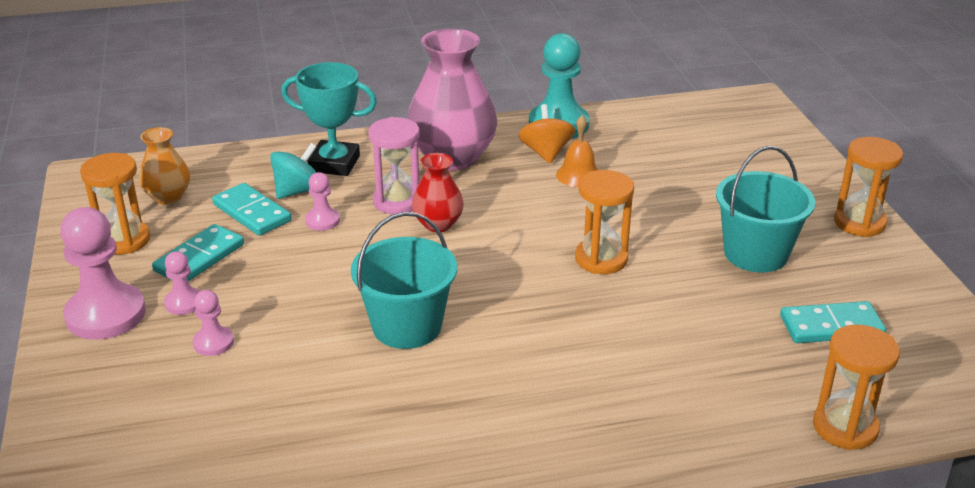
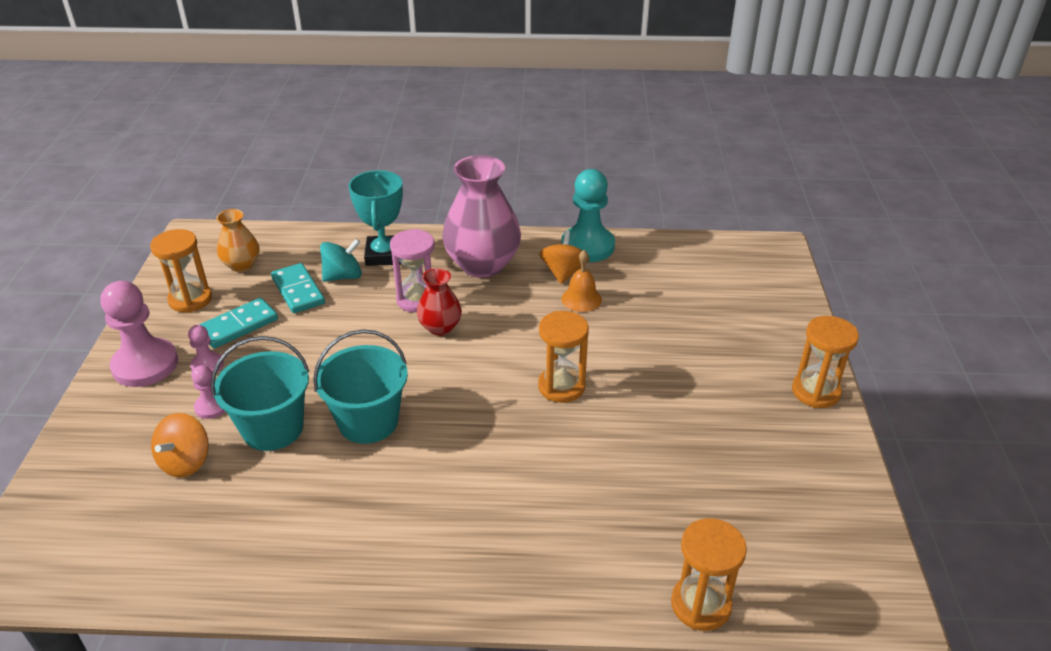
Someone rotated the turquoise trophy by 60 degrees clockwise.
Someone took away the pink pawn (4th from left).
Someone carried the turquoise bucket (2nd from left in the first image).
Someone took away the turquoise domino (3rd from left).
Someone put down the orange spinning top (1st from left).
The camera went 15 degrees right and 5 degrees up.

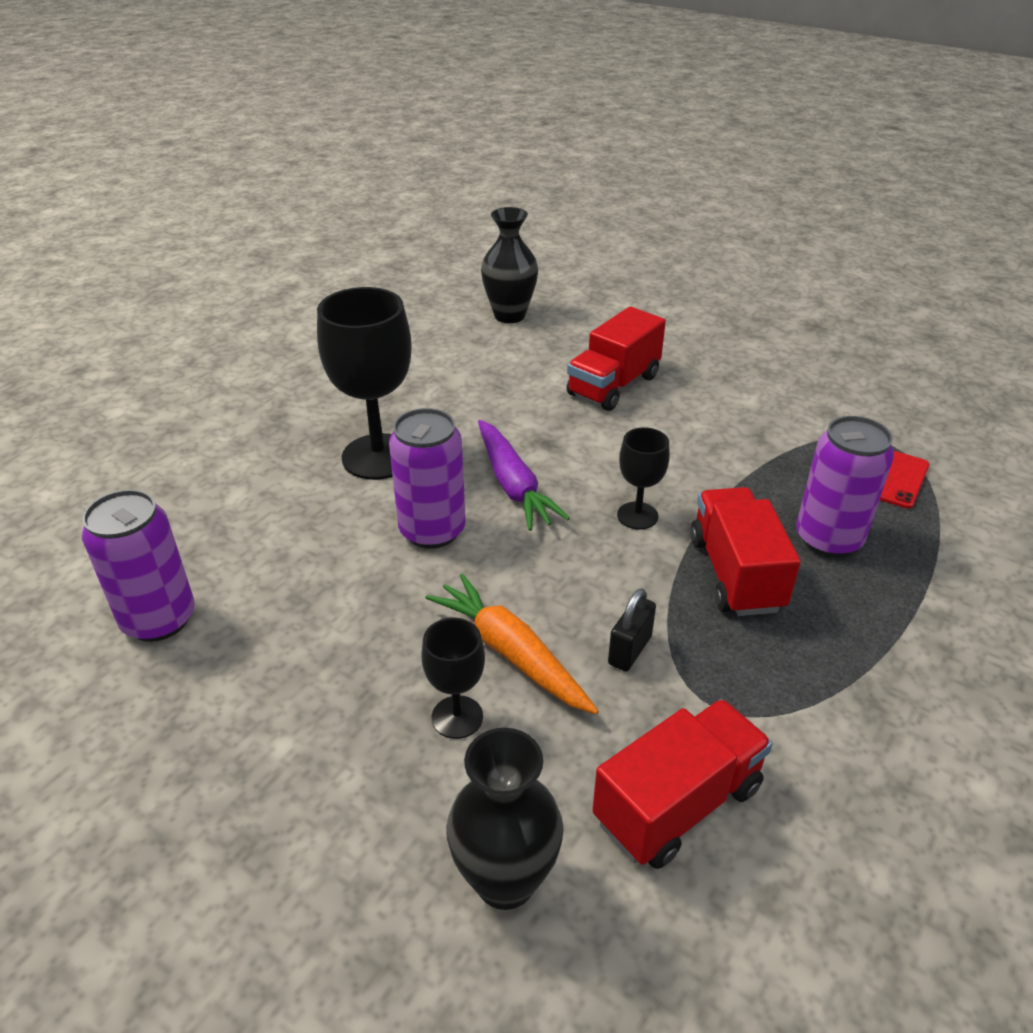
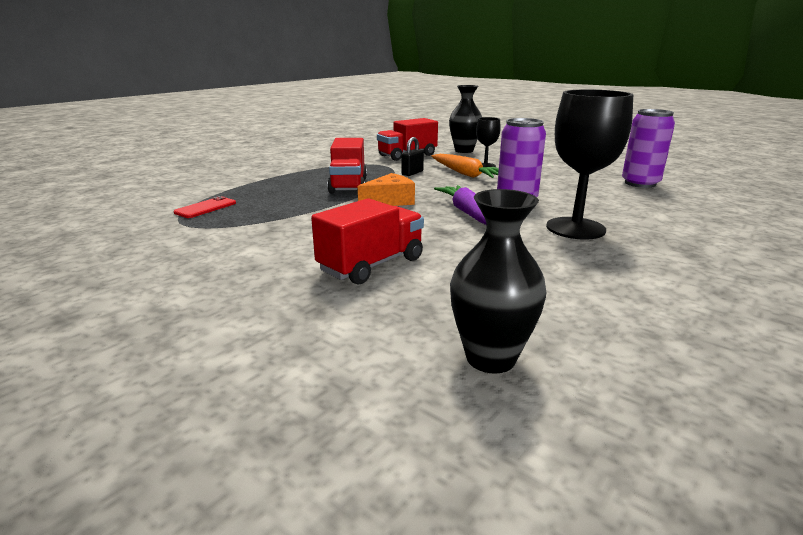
Someone swapped the black goblet (3rd from left) for the orange cheese.
Someone took away the purple can (3rd from left).
The camera went 175 degrees left and 15 degrees down.

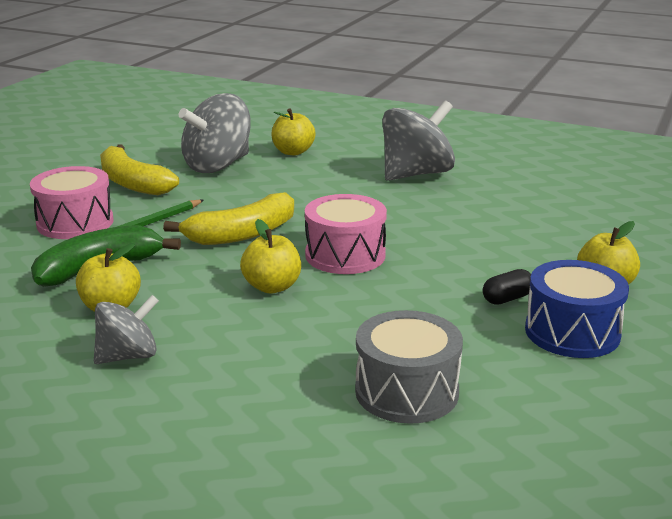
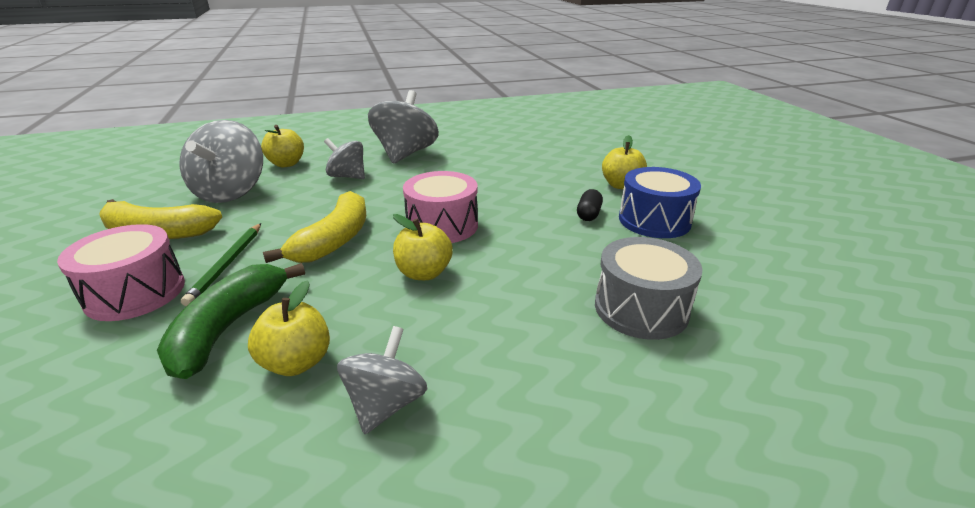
Someone put down the grey spinning top (2nd from left).
The camera went 40 degrees left and 5 degrees up.

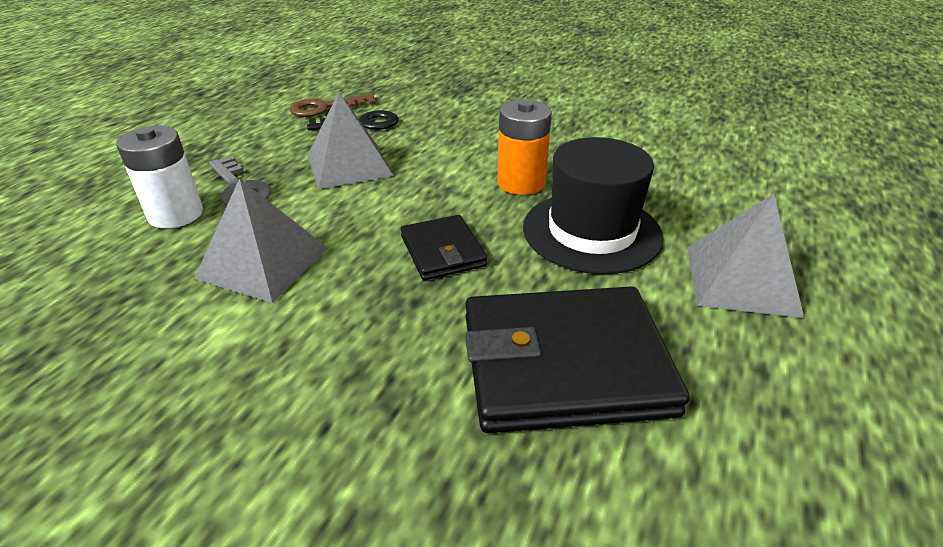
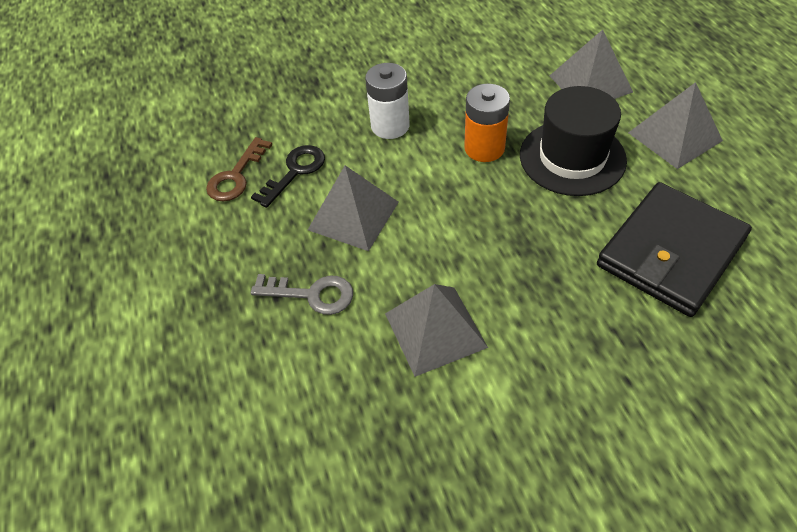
Someone carried the white battery.
Someone took away the black wallet (1st from left).
Someone put down the grey pyramid (3rd from left).
The camera went 40 degrees left and 15 degrees up.

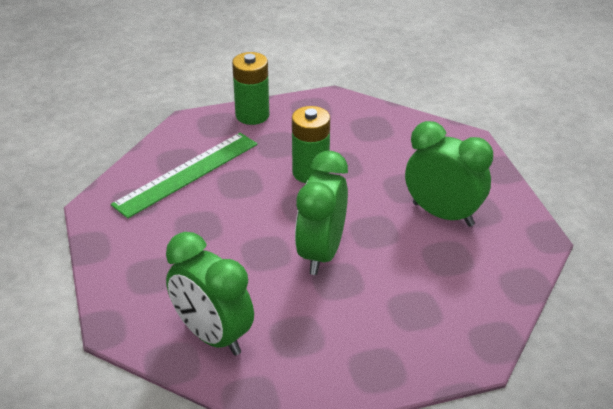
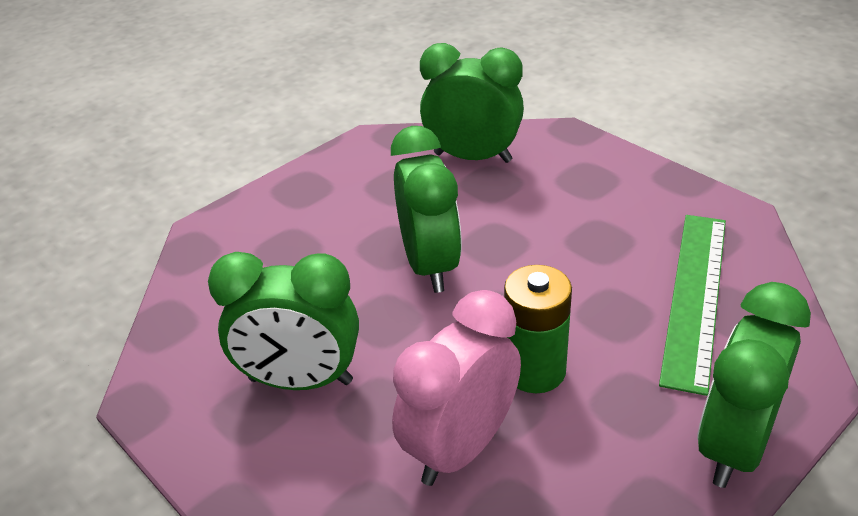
Someone swapped the green battery (1st from left) for the green clock (4th from left).
Someone put down the pink clock.
The camera went 155 degrees right and 0 degrees up.

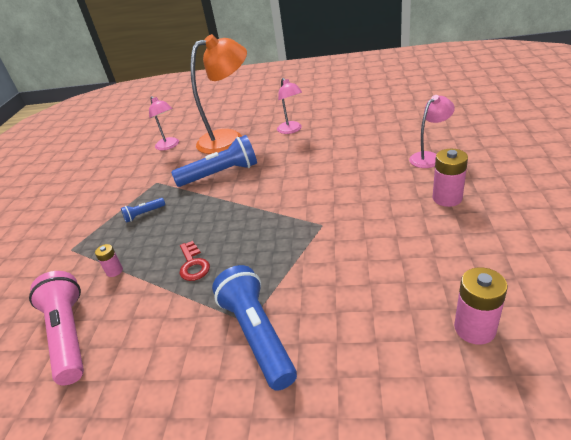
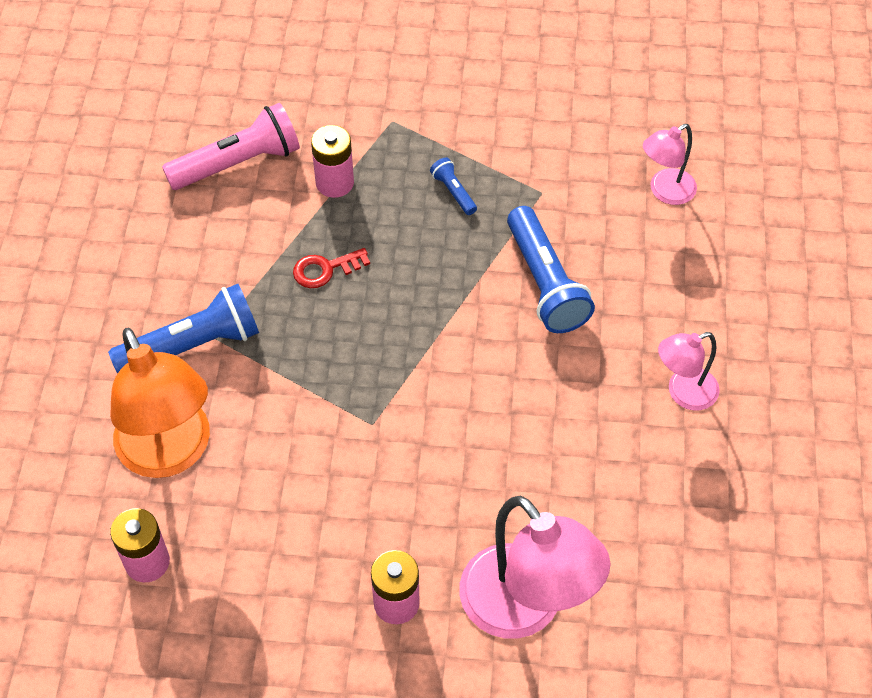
Someone scaled the pink battery (1st from left in the first image) by 1.75.
Someone carried the orange lamp.
Someone scaled the pink lamp (3rd from left in the first image) by 1.86.
The camera went 85 degrees right and 20 degrees up.

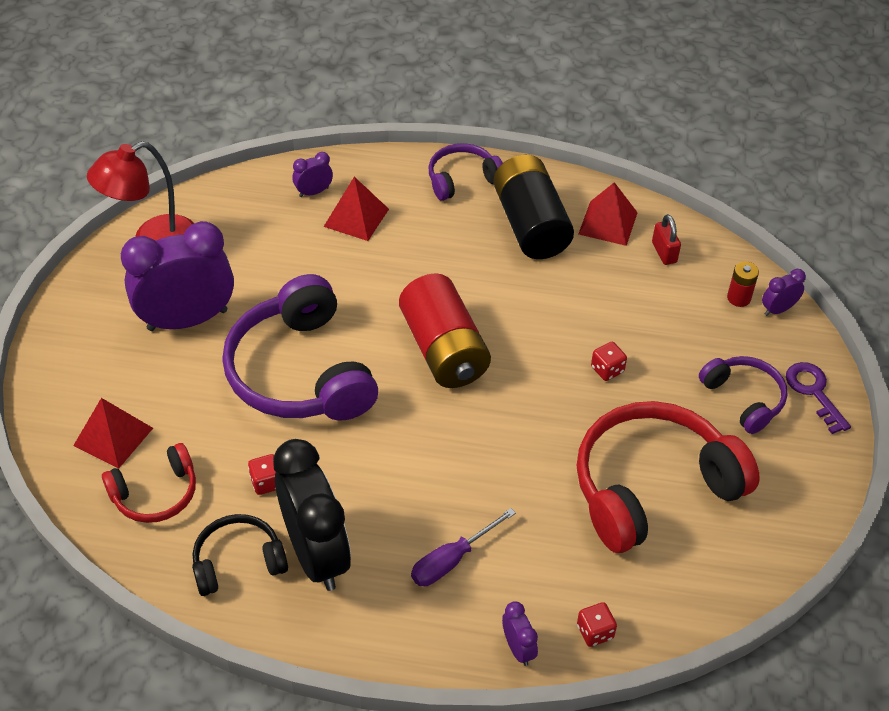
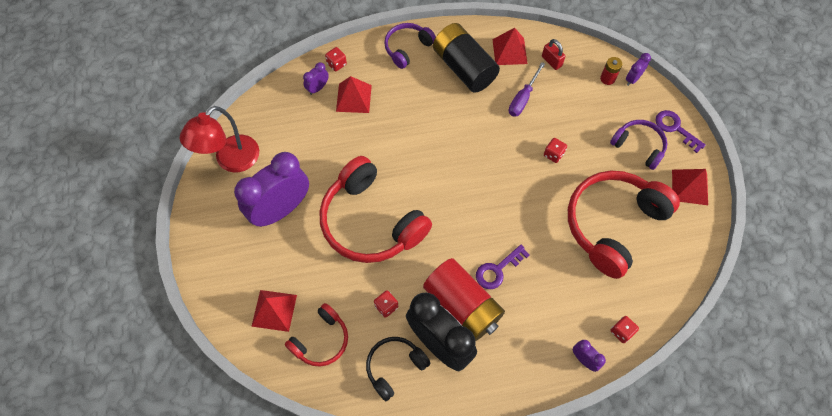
Someone repainted the purple headphones (1st from left), which became the red headphones (2nd from left).
Someone carried the red battery (1st from left).
Someone carried the purple screwdriver.
Someone put down the red dice (1st from left).
Someone put down the purple key (1st from left).
Someone put down the red pyramid (4th from left).
The camera went 20 degrees left and 15 degrees up.

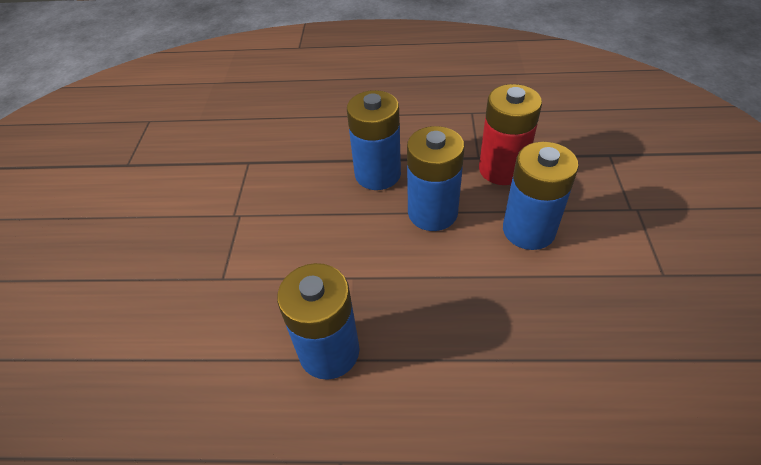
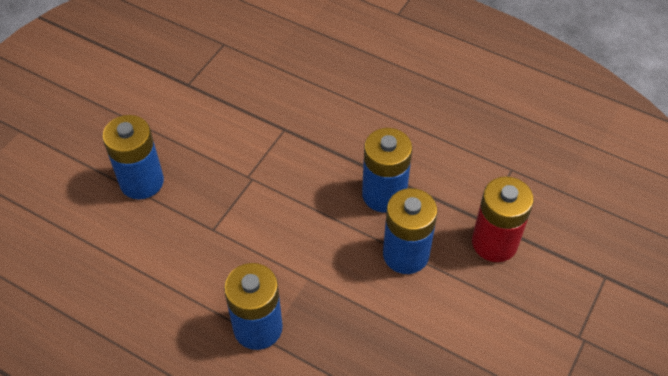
Someone carried the blue battery (4th from left in the first image).
The camera went 25 degrees right and 5 degrees up.

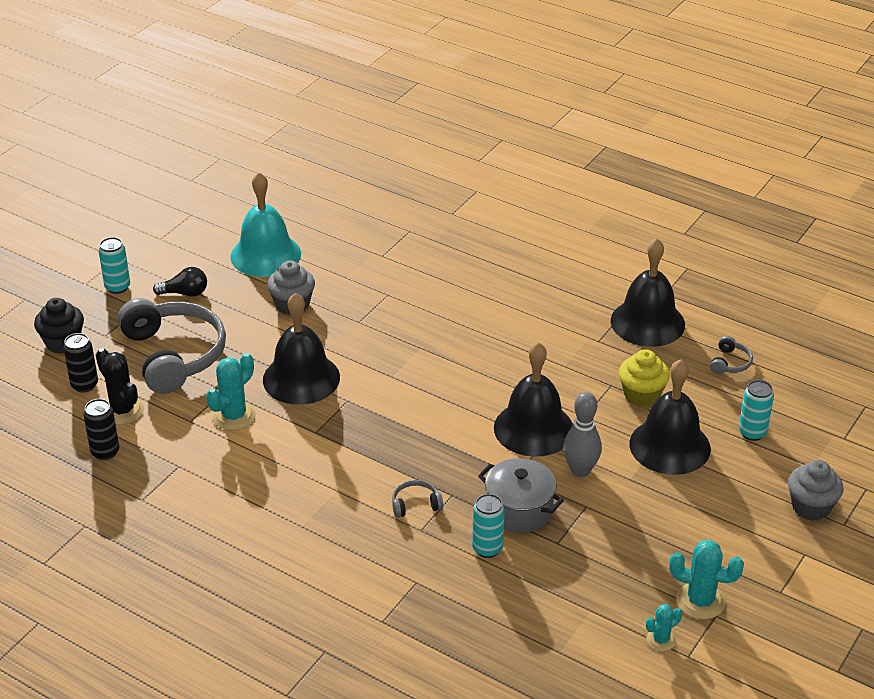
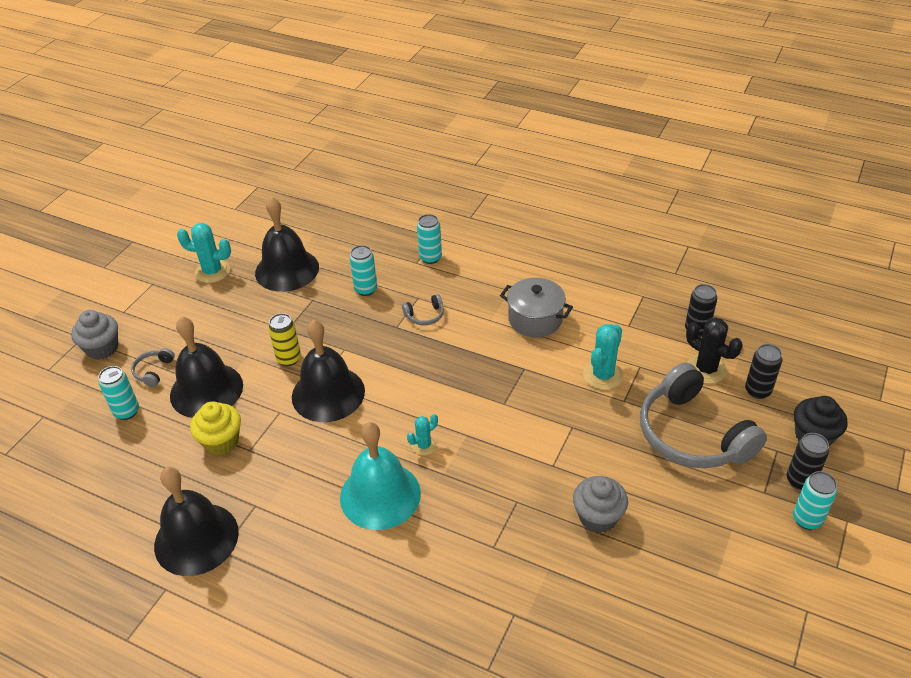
Someone took away the black light bulb.
Someone carried the turquoise bell.
Someone carried the black bell (1st from left in the first image).
Someone carried the grey pot.
Someone swapped the grey bowling pin for the yellow can.
Someone carried the turquoise cactus (2nd from left).
Someone carried the grey headphones (3rd from left in the first image).
Someone put down the turquoise can (3rd from left).
Someone put down the black can (3rd from left).
The camera went 175 degrees right and 5 degrees up.

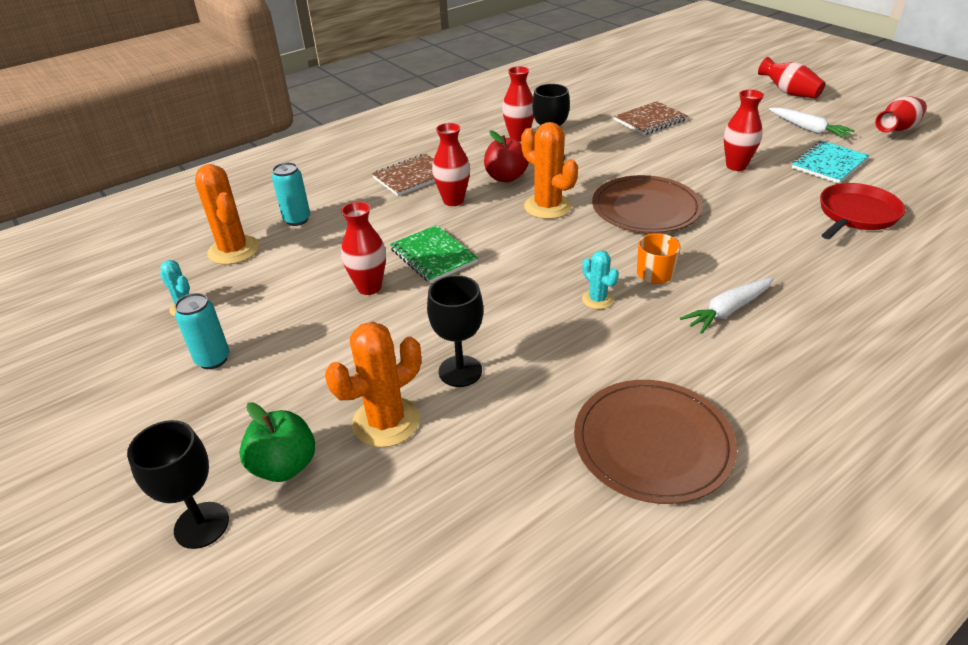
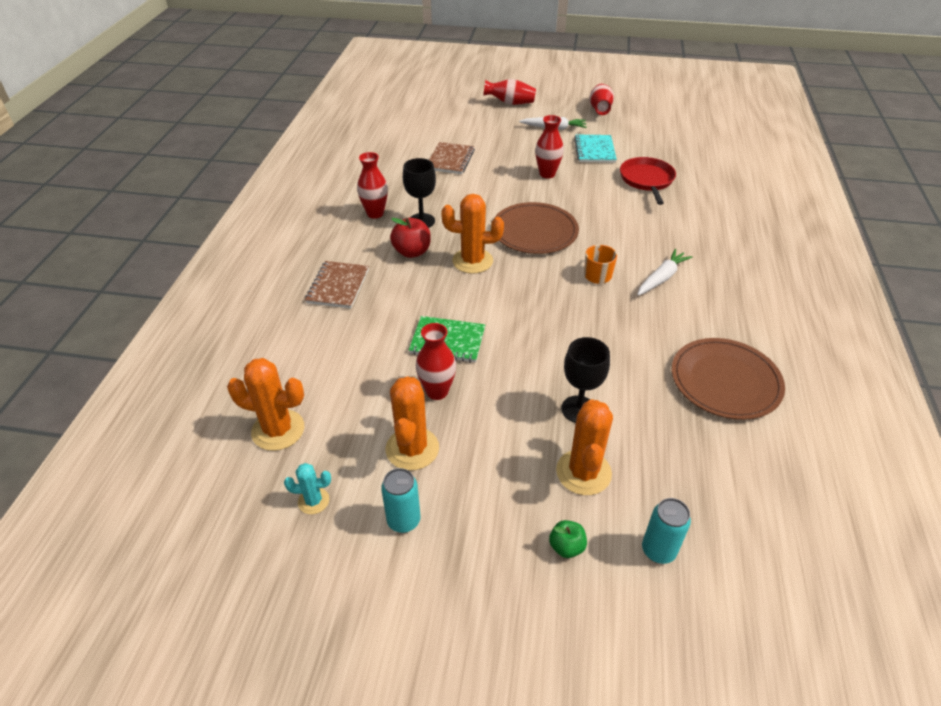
Someone took away the black goblet (1st from left).
Someone scaled the green apple by 0.62.
Someone carried the turquoise can (2nd from left).
Someone took away the red vase (2nd from left).
Someone took away the turquoise cactus (2nd from left).
Someone rotated the white carrot (1st from left in the first image) by 150 degrees counterclockwise.
Someone put down the orange cactus (2nd from left).
The camera went 45 degrees left and 5 degrees up.

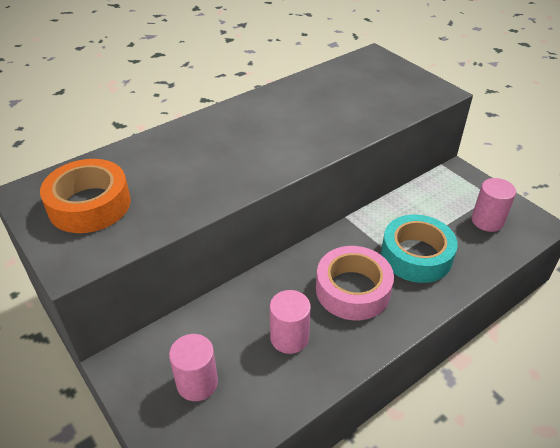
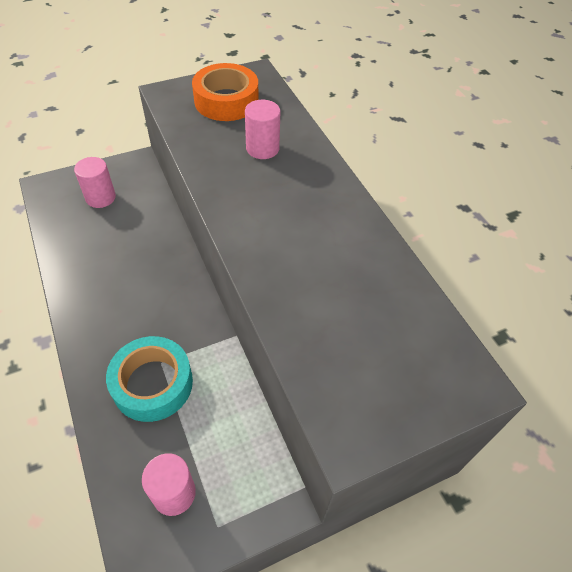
Someone carried the pink cylinder (2nd from left in the first image).
Someone took away the pink tape.
The camera went 100 degrees right and 10 degrees up.

